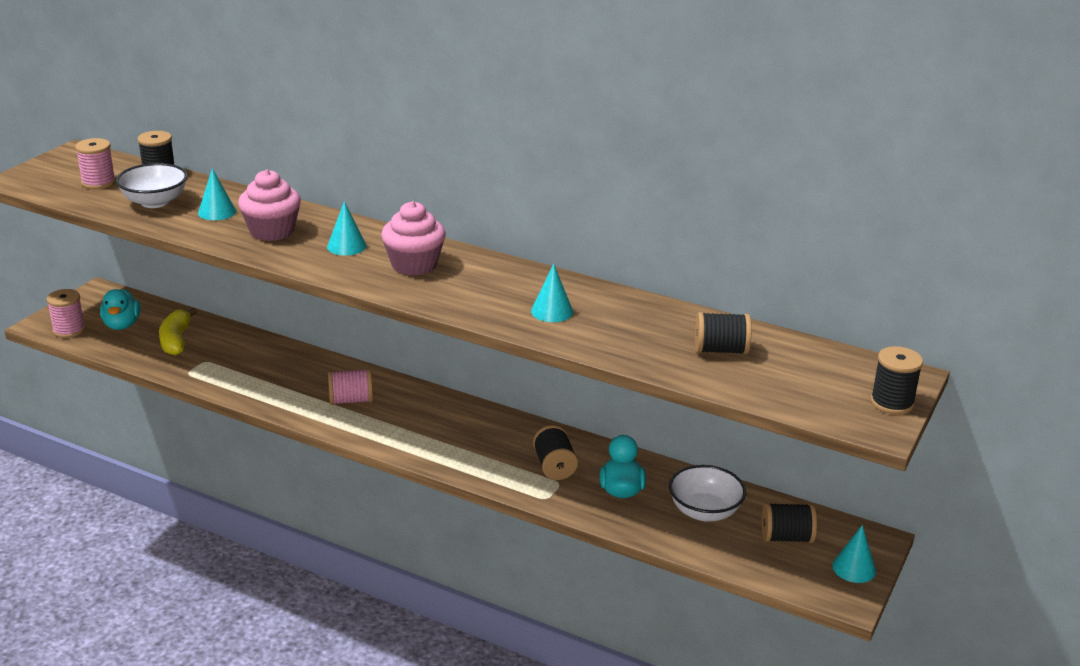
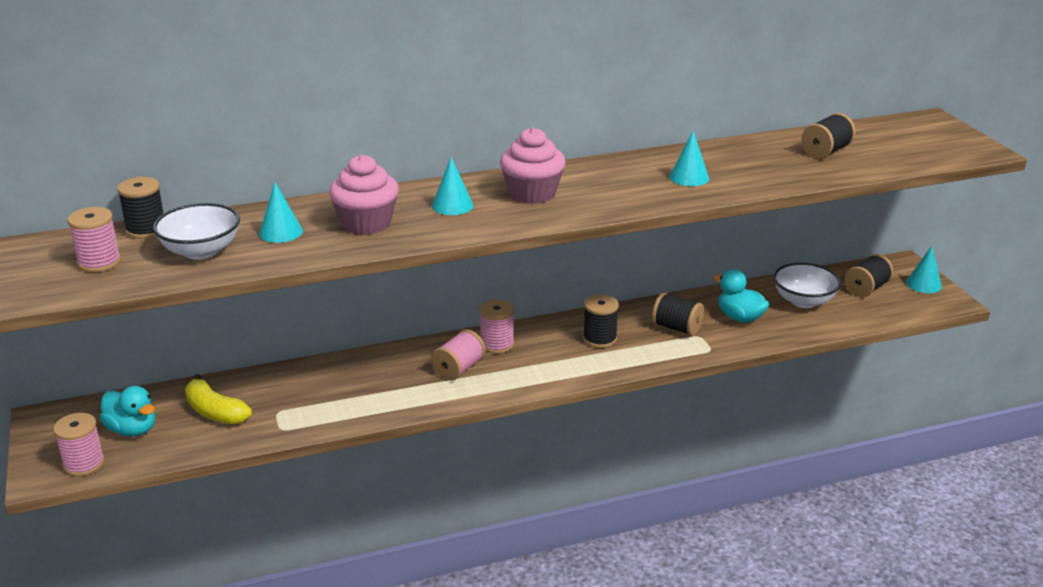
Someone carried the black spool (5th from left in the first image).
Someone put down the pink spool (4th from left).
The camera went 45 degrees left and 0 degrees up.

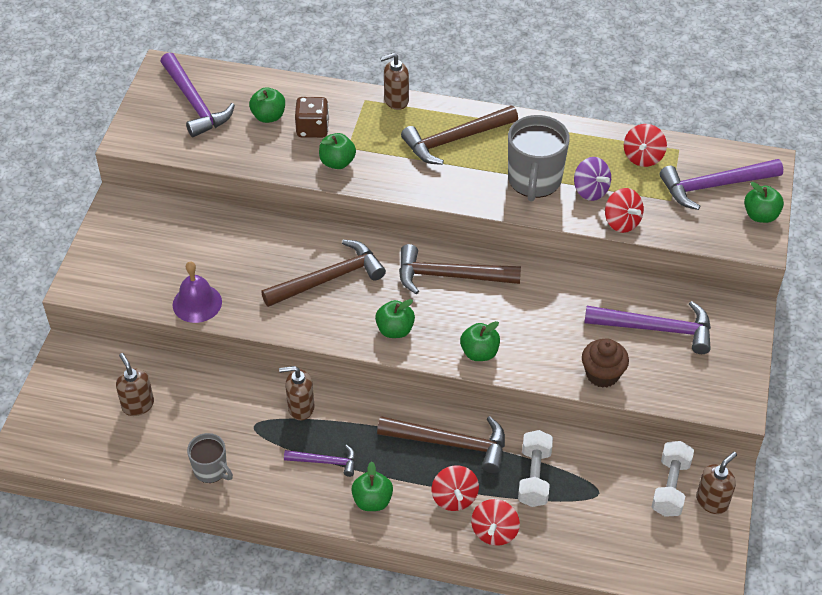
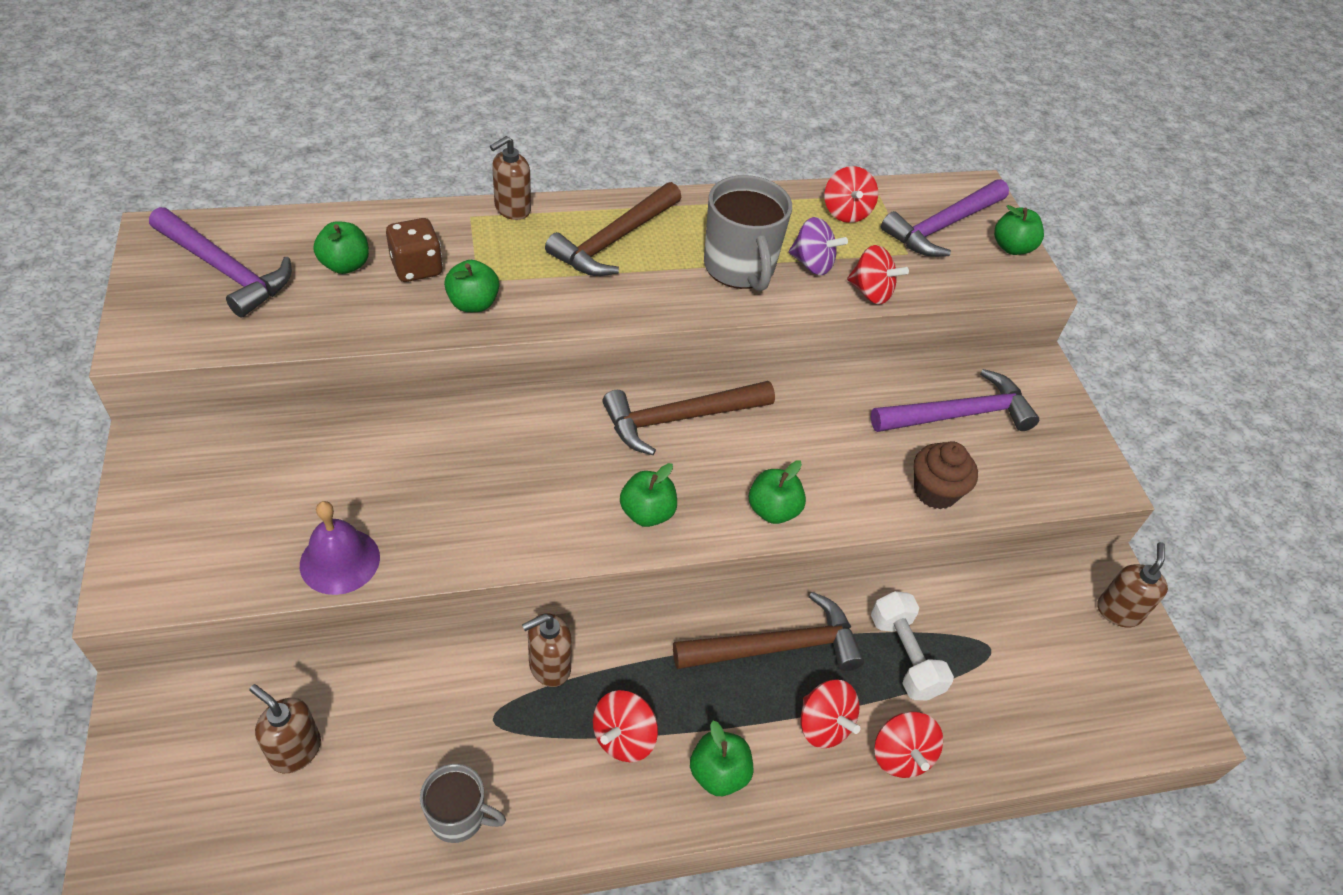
Someone took away the brown hammer (1st from left).
Someone swapped the purple hammer (2nd from left) for the red spinning top (1st from left).
Someone took away the white dumbbell (2nd from left).
The camera went 30 degrees left and 0 degrees up.

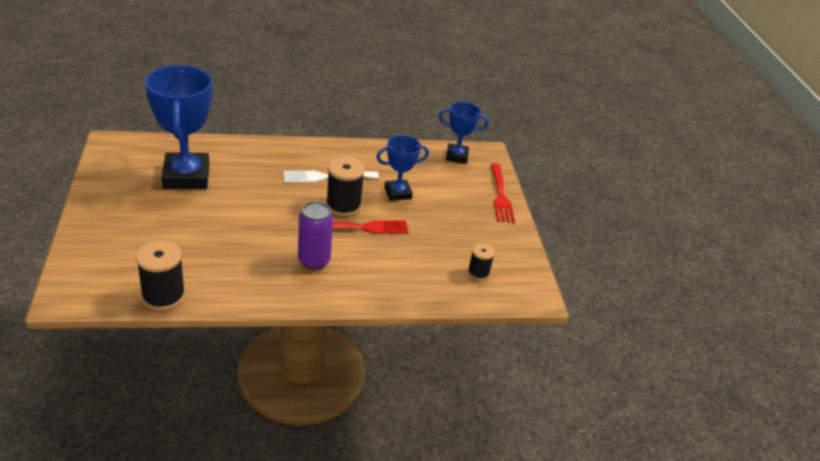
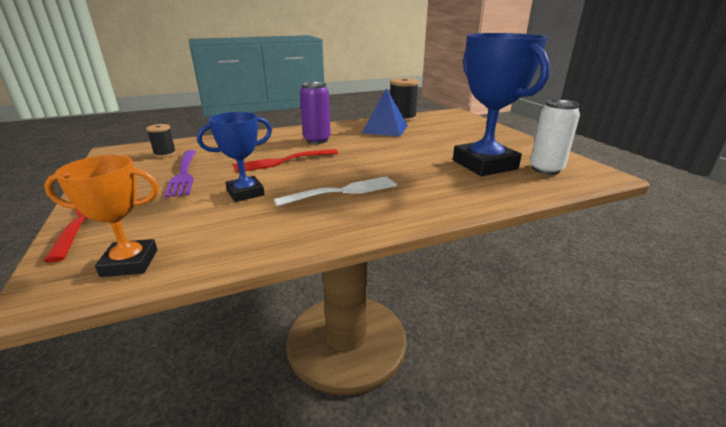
Someone took away the black spool (2nd from left).
Someone repainted the blue trophy (3rd from left), which became the orange trophy.
Someone put down the purple fork.
Someone put down the blue pyramid.
Someone put down the white can.
The camera went 170 degrees right and 10 degrees down.

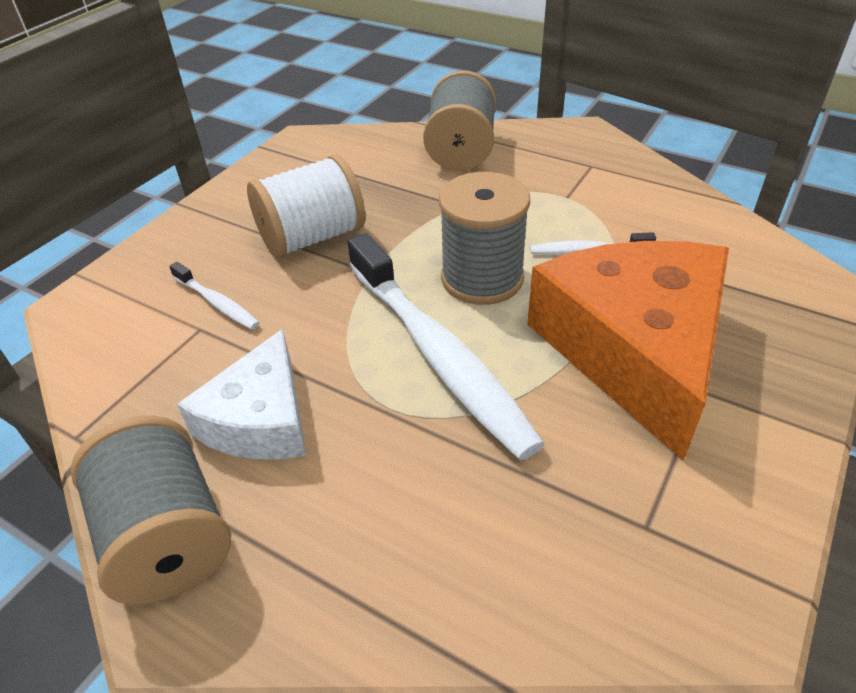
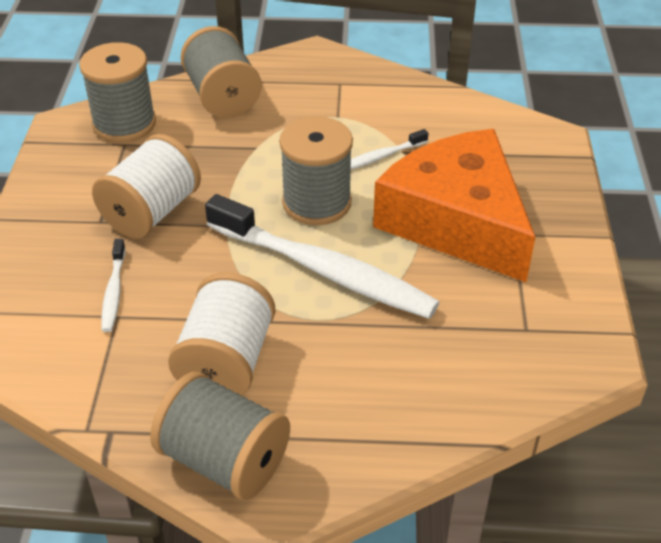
Someone rotated the white toothbrush (1st from left) by 75 degrees clockwise.
Someone swapped the white cheese for the white spool (2nd from left).
Someone put down the grey spool (1st from left).
The camera went 30 degrees left and 0 degrees up.

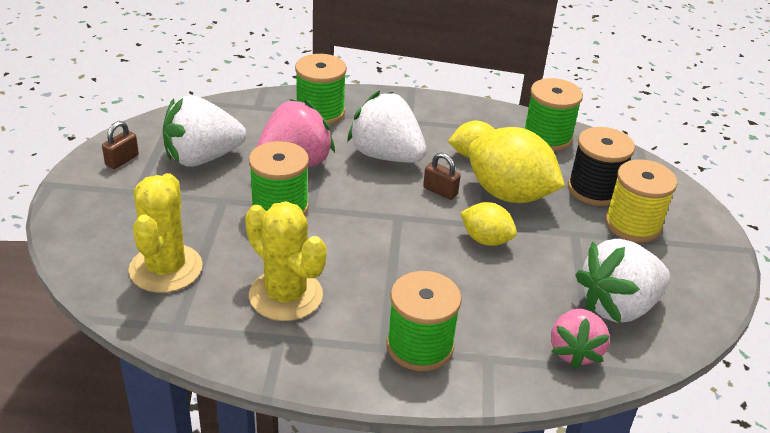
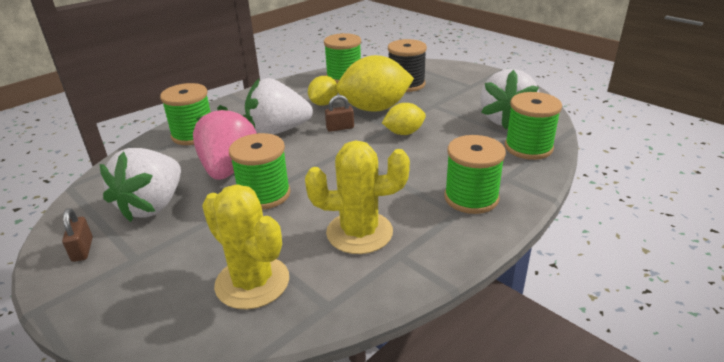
Someone swapped the pink strawberry (2nd from left) for the green spool (5th from left).
Someone took away the yellow spool.
The camera went 45 degrees left and 5 degrees down.

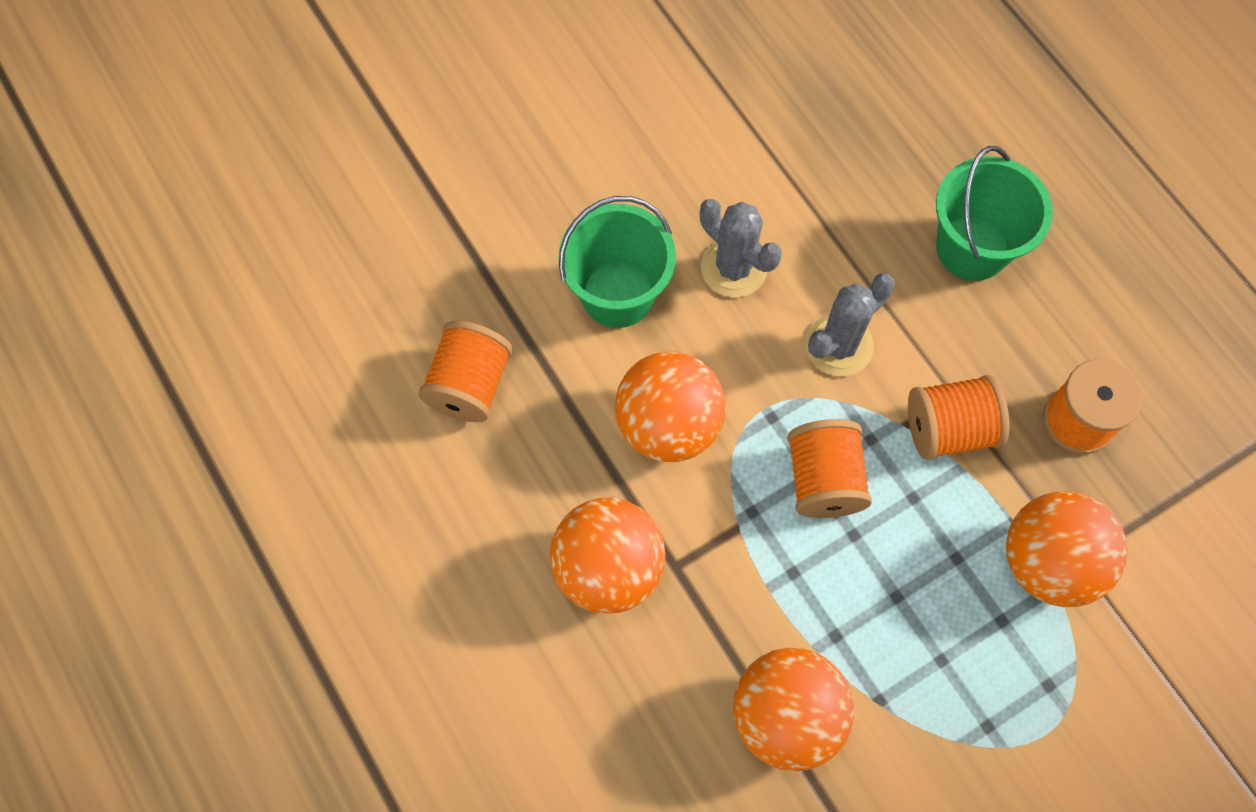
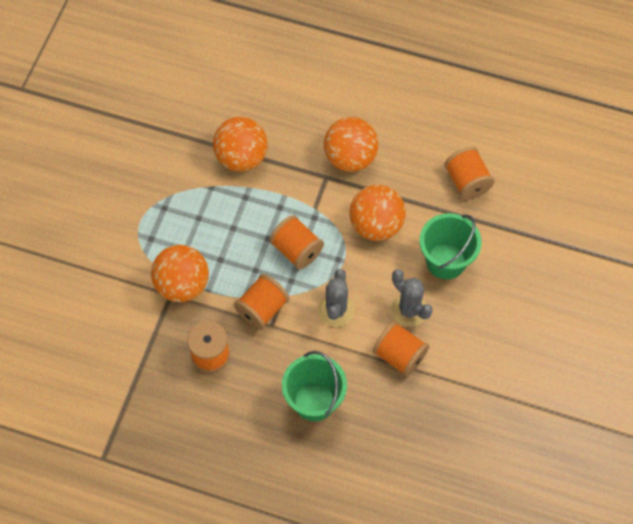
Someone rotated the grey cactus (1st from left in the first image) by 45 degrees clockwise.
Someone put down the orange spool (4th from left).
The camera went 140 degrees right and 5 degrees down.

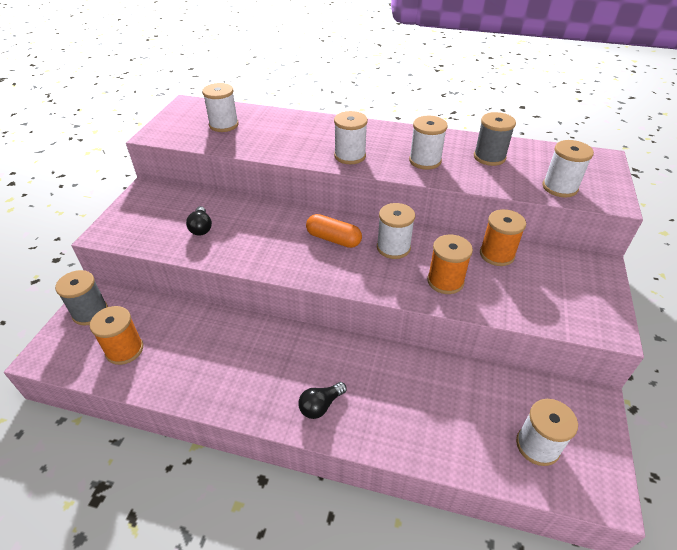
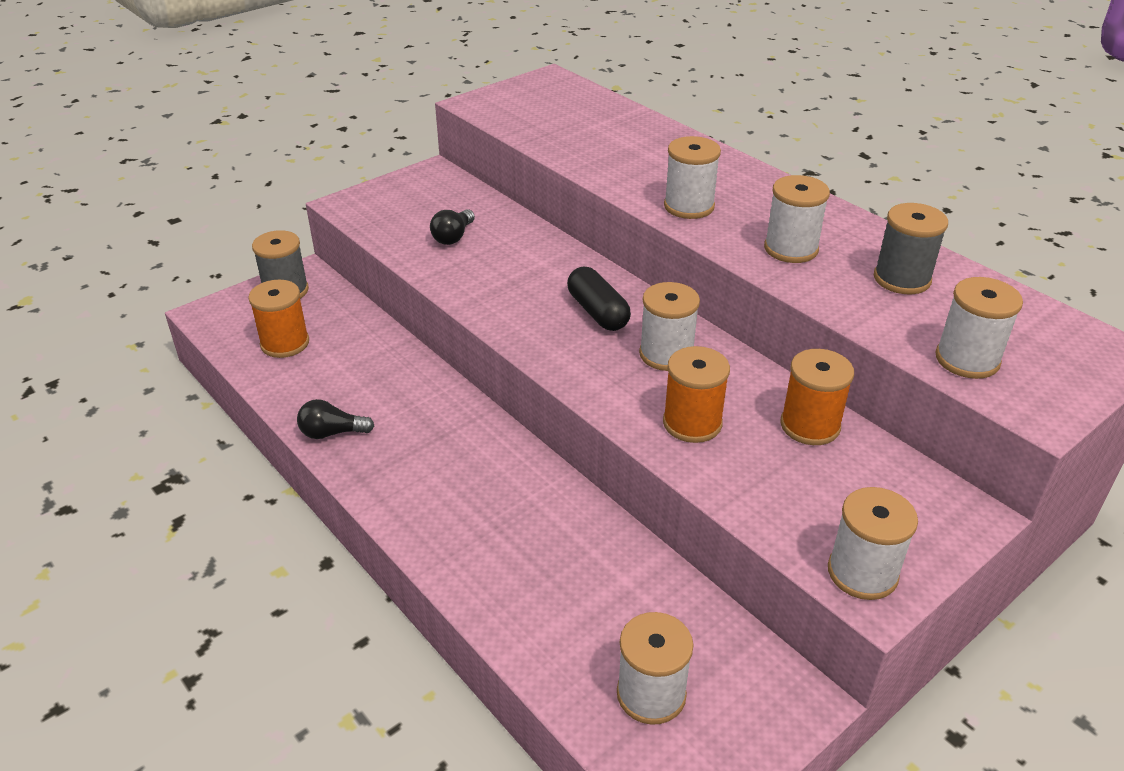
Someone carried the white spool (1st from left in the first image).
Someone carried the black light bulb (2nd from left in the first image).
Someone repainted the orange capsule, which became the black capsule.
The camera went 35 degrees right and 5 degrees down.

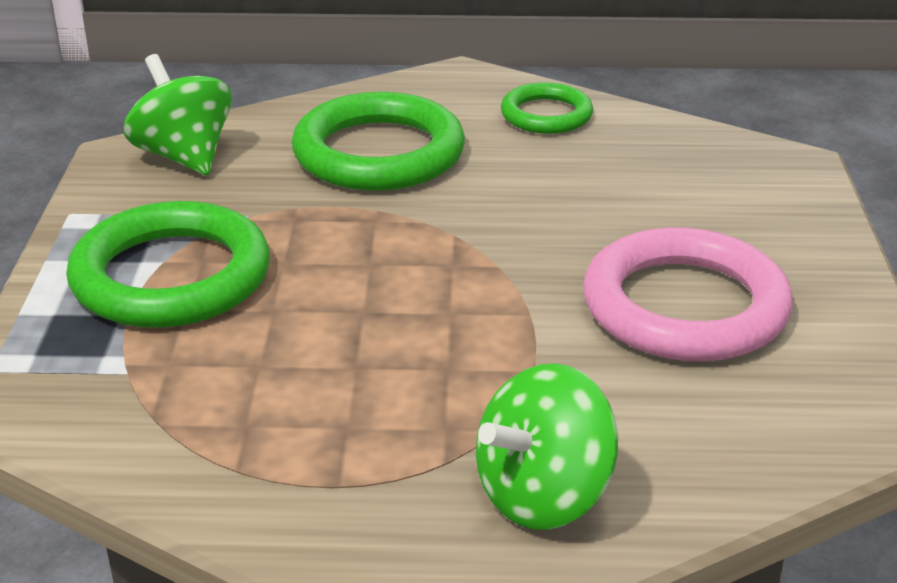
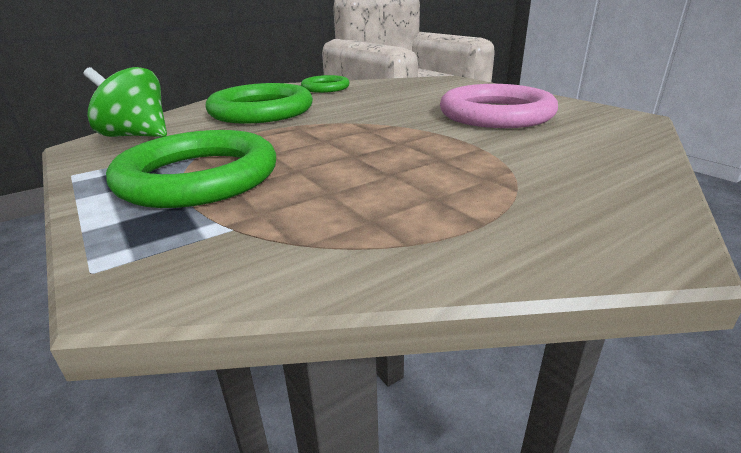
Someone took away the green spinning top (2nd from left).
The camera went 35 degrees left and 5 degrees down.

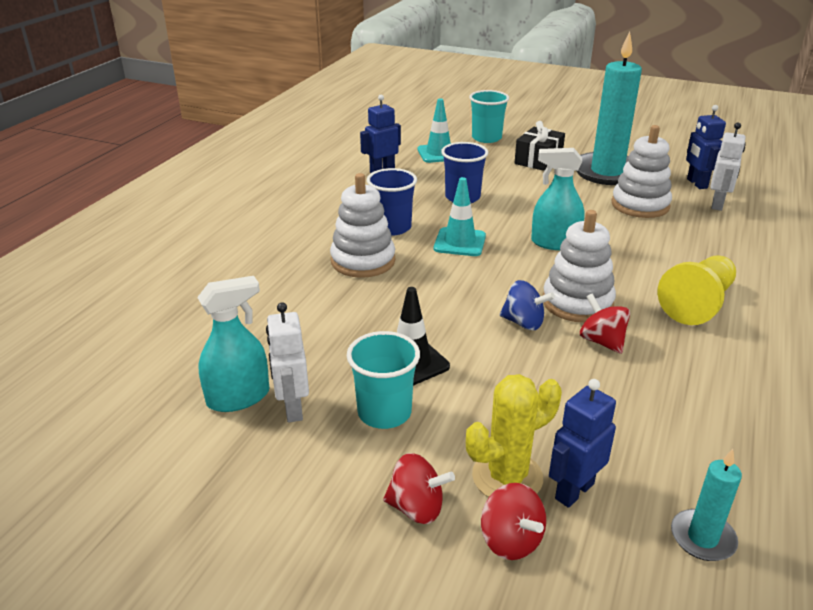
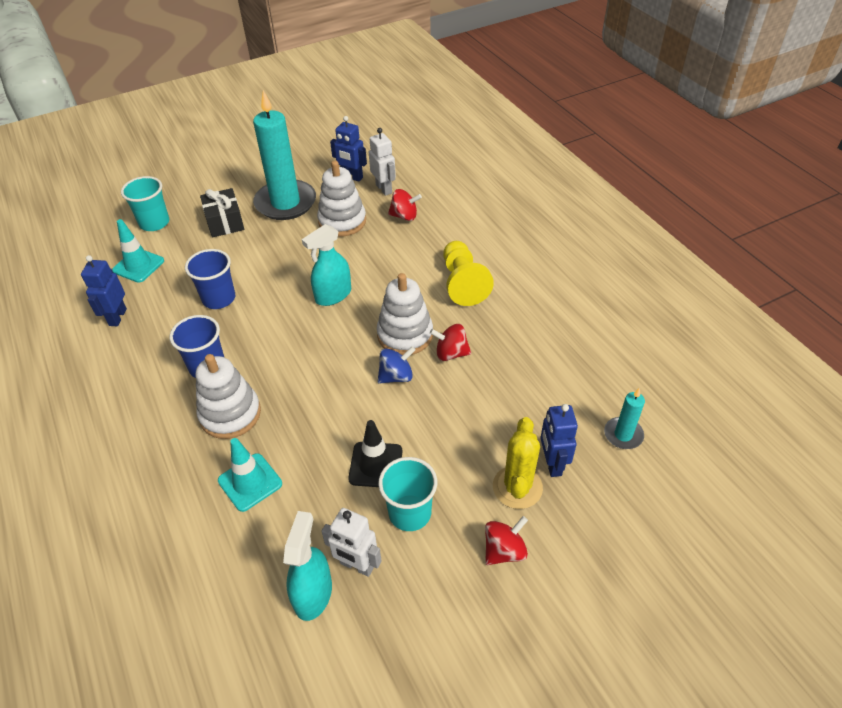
Someone carried the turquoise traffic cone (2nd from left).
Someone carried the red spinning top (2nd from left in the first image).
The camera went 50 degrees left and 15 degrees up.

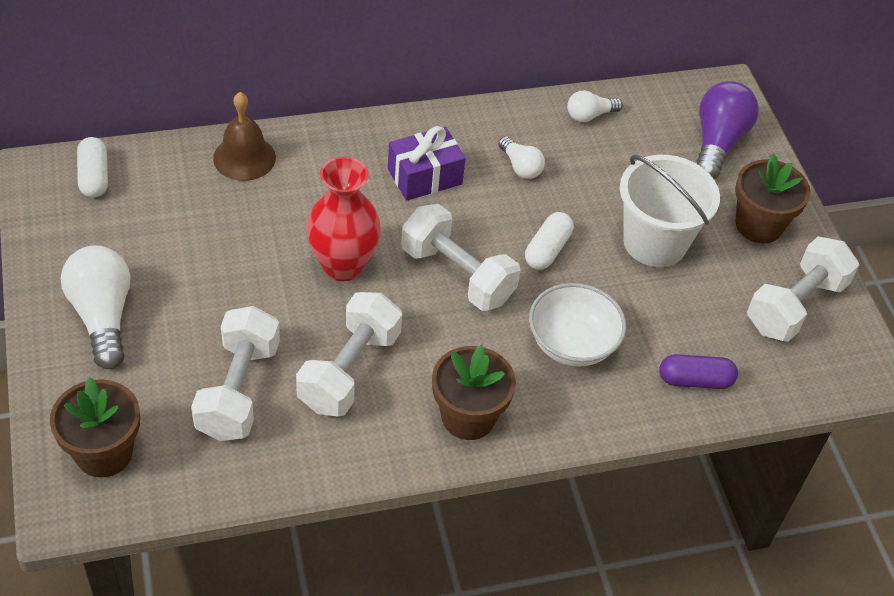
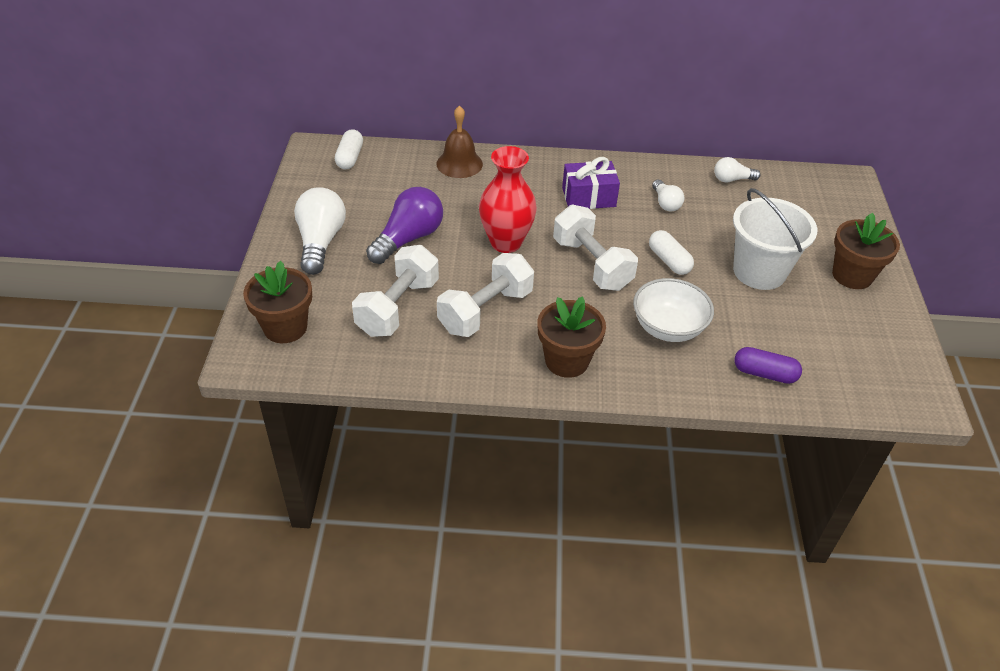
Someone rotated the white capsule (2nd from left) by 75 degrees counterclockwise.
Someone carried the purple light bulb.
Someone took away the white dumbbell (4th from left).
The camera went 20 degrees right and 5 degrees down.

